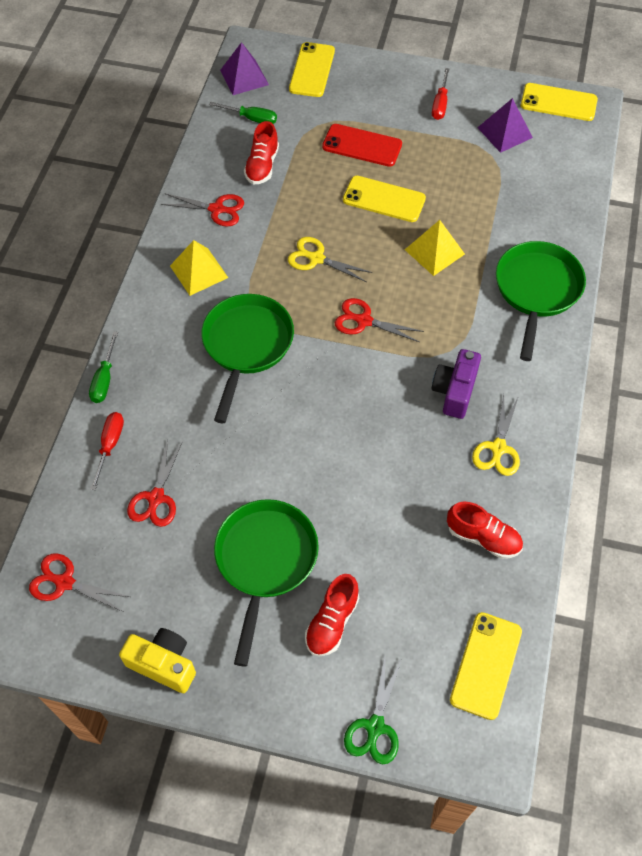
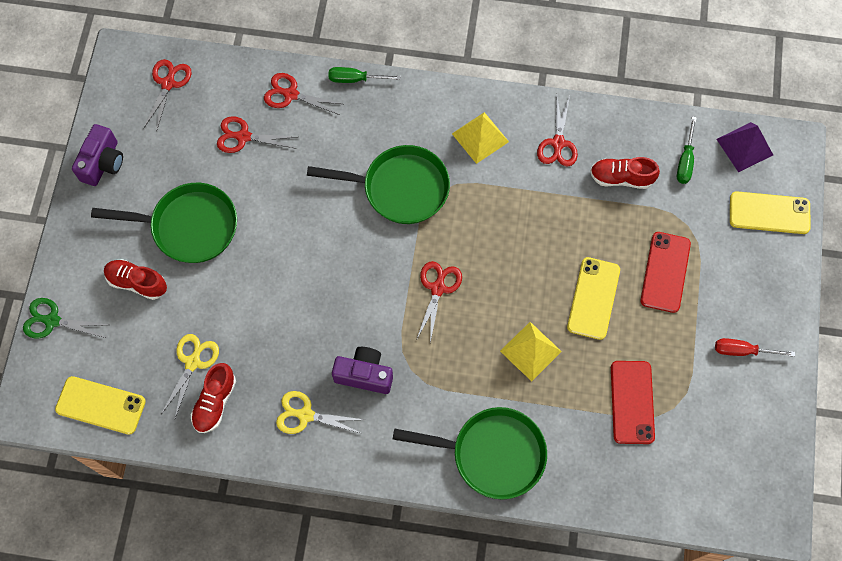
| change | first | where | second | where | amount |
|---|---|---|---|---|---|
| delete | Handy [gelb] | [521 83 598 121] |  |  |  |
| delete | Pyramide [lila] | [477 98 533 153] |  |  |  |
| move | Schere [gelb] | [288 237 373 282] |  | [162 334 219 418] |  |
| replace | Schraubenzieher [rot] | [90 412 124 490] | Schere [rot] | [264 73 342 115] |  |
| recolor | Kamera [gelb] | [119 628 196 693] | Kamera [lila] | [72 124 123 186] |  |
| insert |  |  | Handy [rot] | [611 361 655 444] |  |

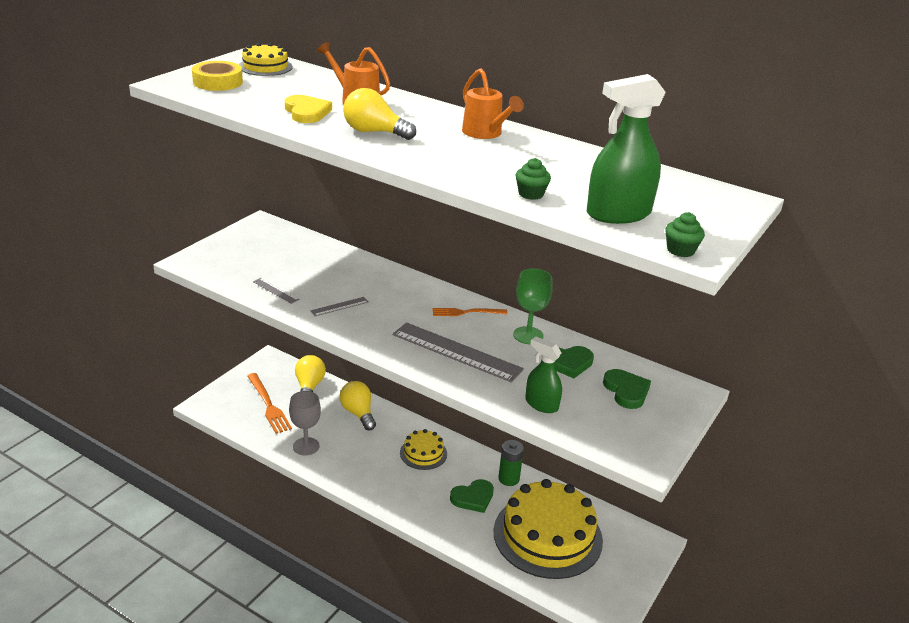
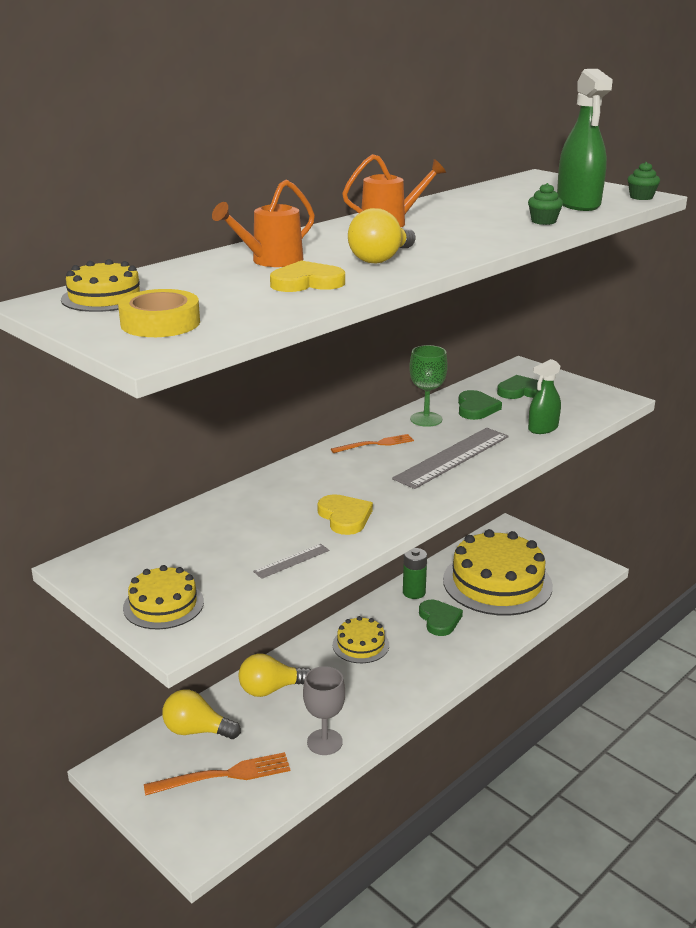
| change | first | where | second | where | amount |
|---|---|---|---|---|---|
| replace | Lineal [grau] | [310 297 369 316] | Herz [gelb] | [317 494 373 535] |  |
| rotate | Gabel [orange] | [432 308 507 316] |  | [331 434 414 453] | 120 degrees counterclockwise |
| insert |  |  | Kuchen [gelb] | [123 565 204 629] |  |

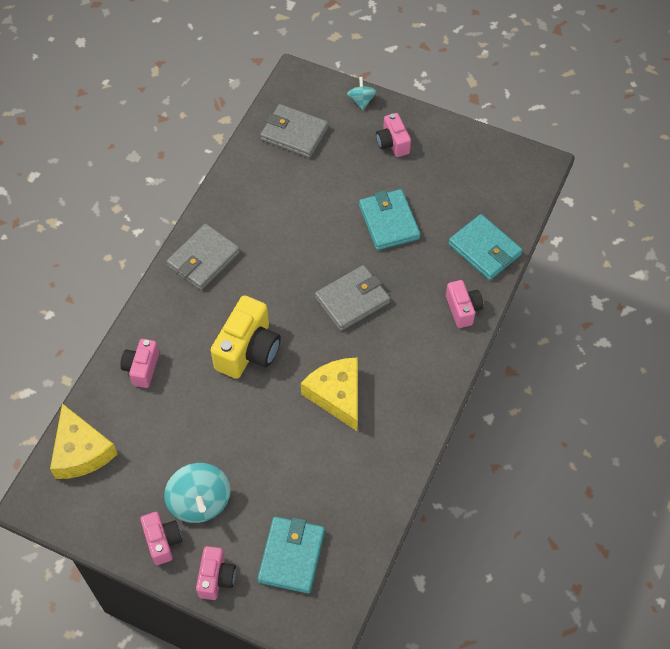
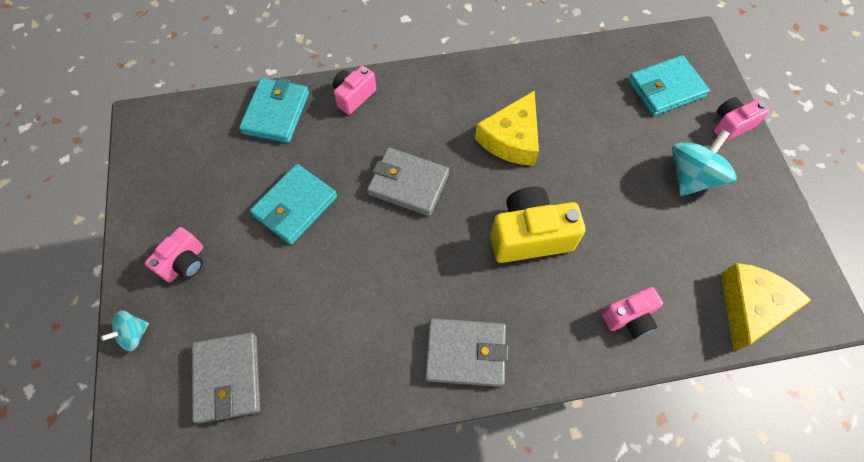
| change | first | where | second | where | amount |
|---|---|---|---|---|---|
| delete | Kamera [rosa] | [140 512 182 565] |  |  |  |

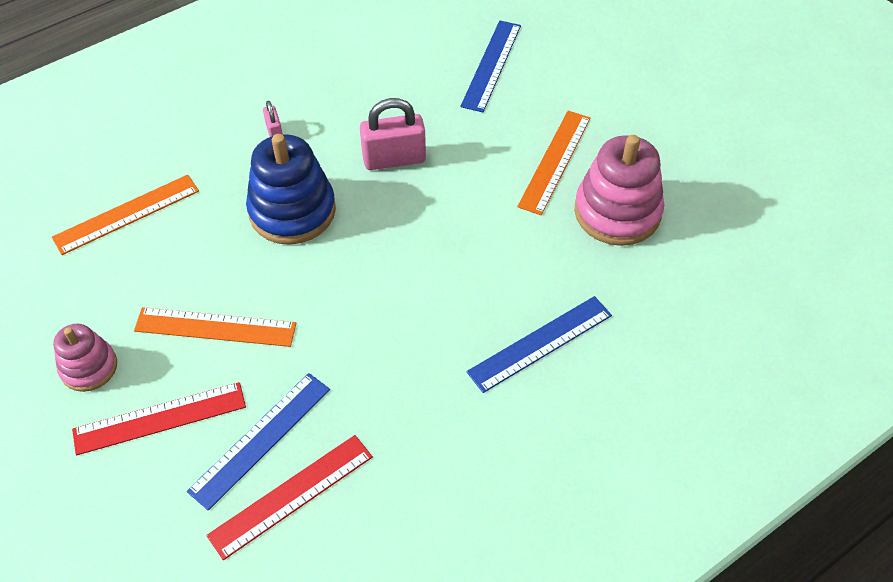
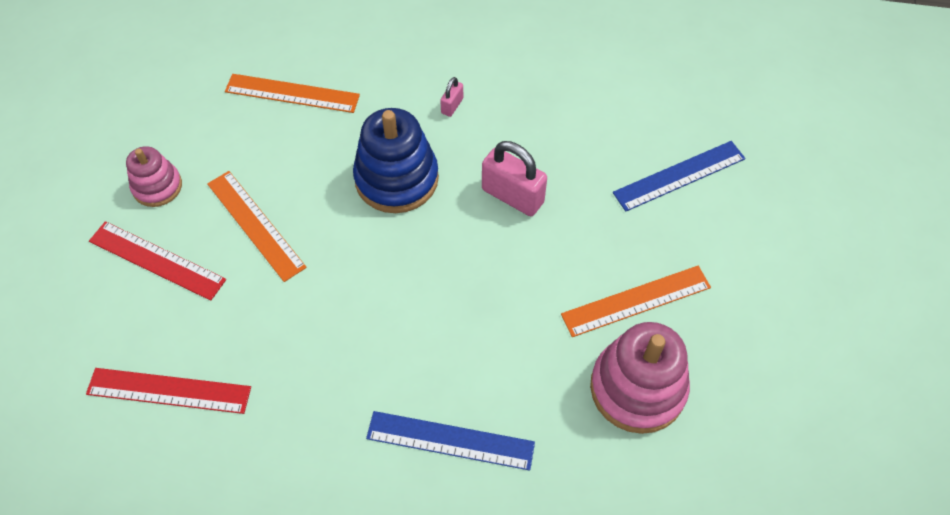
| change | first | where | second | where | amount |
|---|---|---|---|---|---|
| delete | Lineal [blau] | [187 373 330 511] |  |  |  |

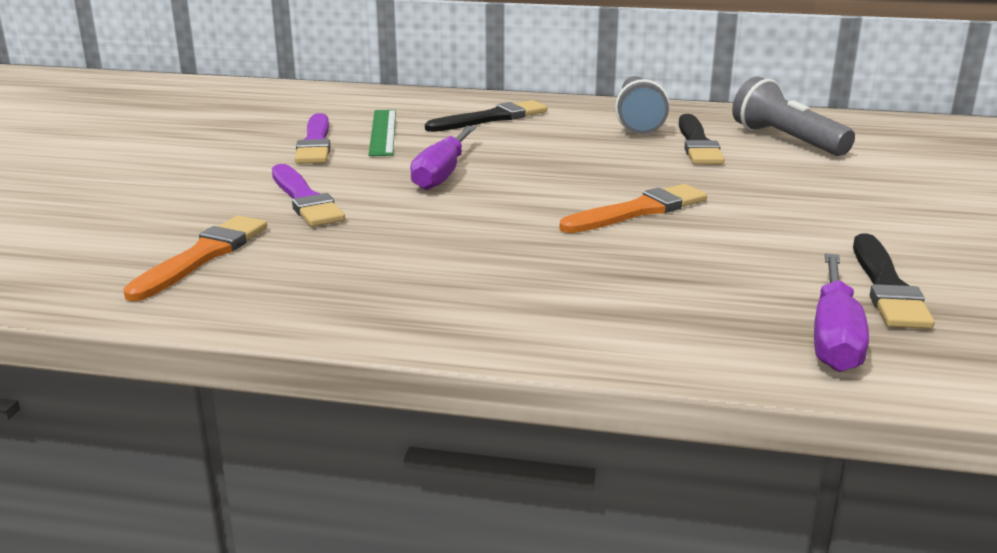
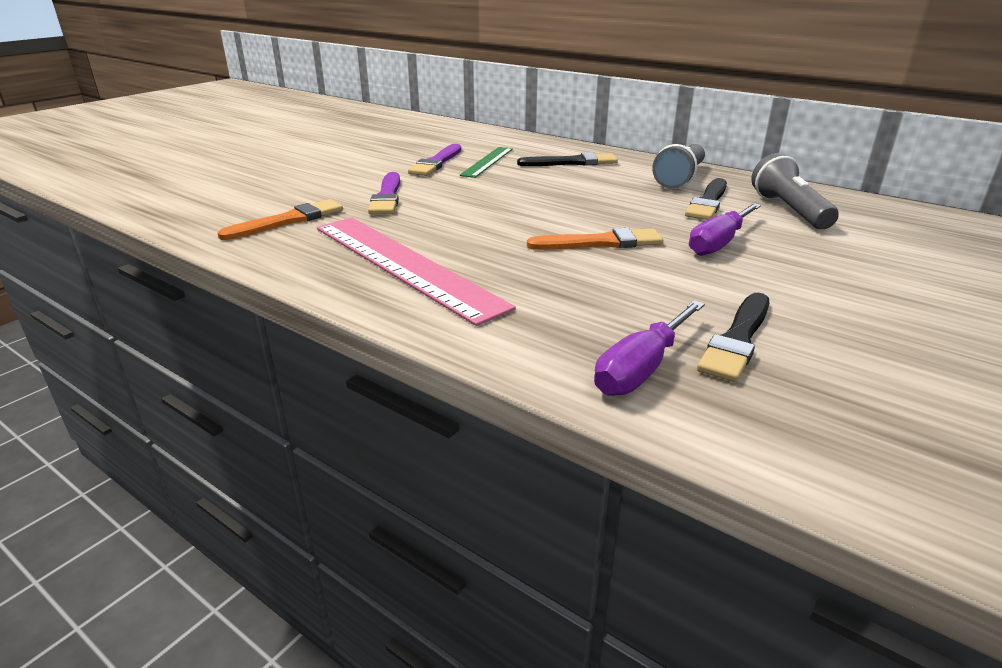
| change | first | where | second | where | amount |
|---|---|---|---|---|---|
| move | Schraubenzieher [lila] | [410 126 476 190] |  | [689 203 761 256] |  |
| insert |  |  | Lineal [rosa] | [317 217 516 326] |  |

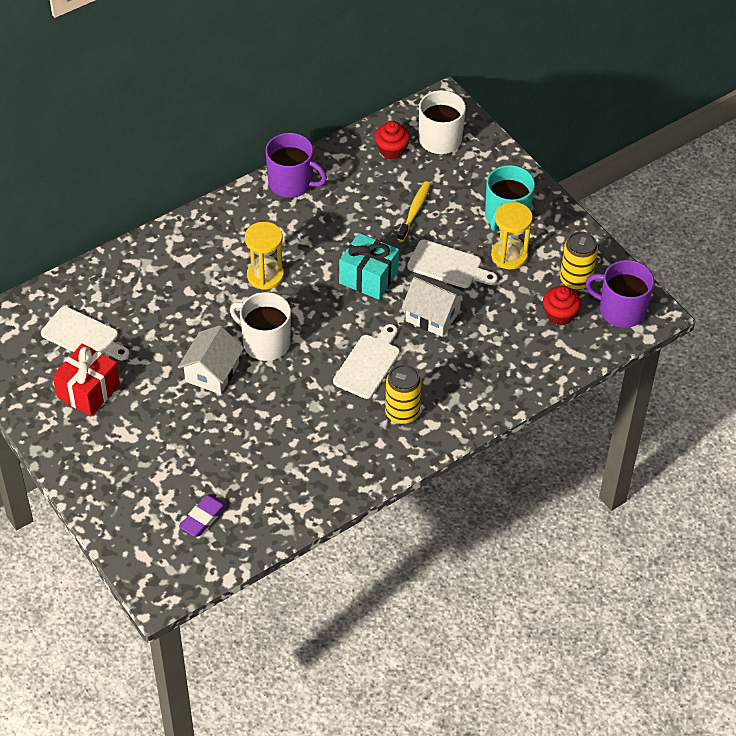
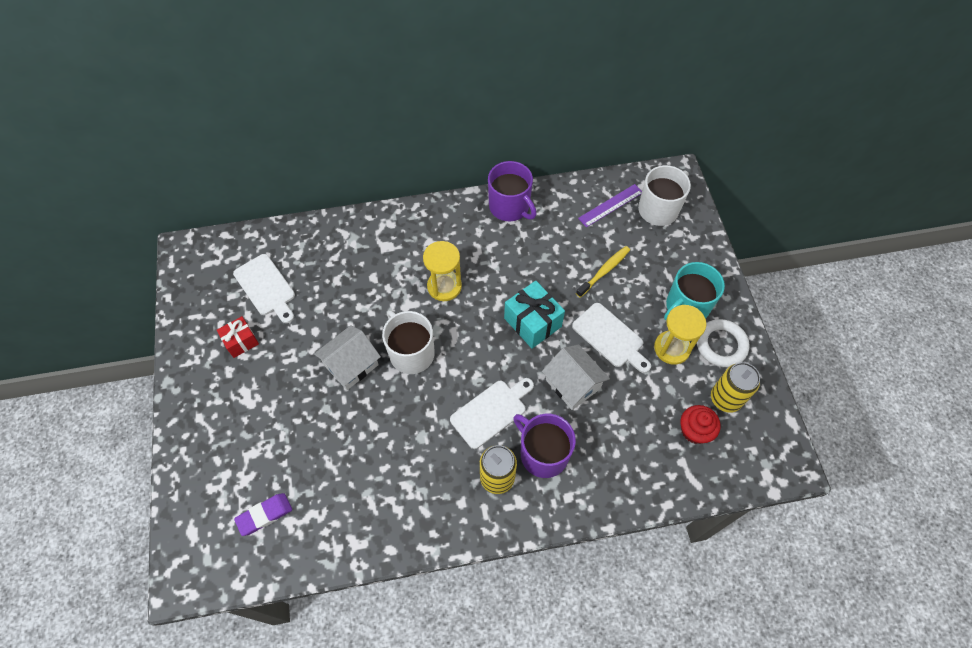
| change | first | where | second | where | amount |
|---|---|---|---|---|---|
| replace | Muffin [rot] | [374 121 410 159] | Lineal [lila] | [578 184 642 227] |  |
| move | Tasse [lila] | [585 260 654 328] |  | [513 414 576 478] |  |
| resize | Geschenk [rot] | [52 343 120 416] |  | [217 316 259 358] | x0.62 |
| insert |  |  | Ring [weiß] | [697 319 750 367] |  |

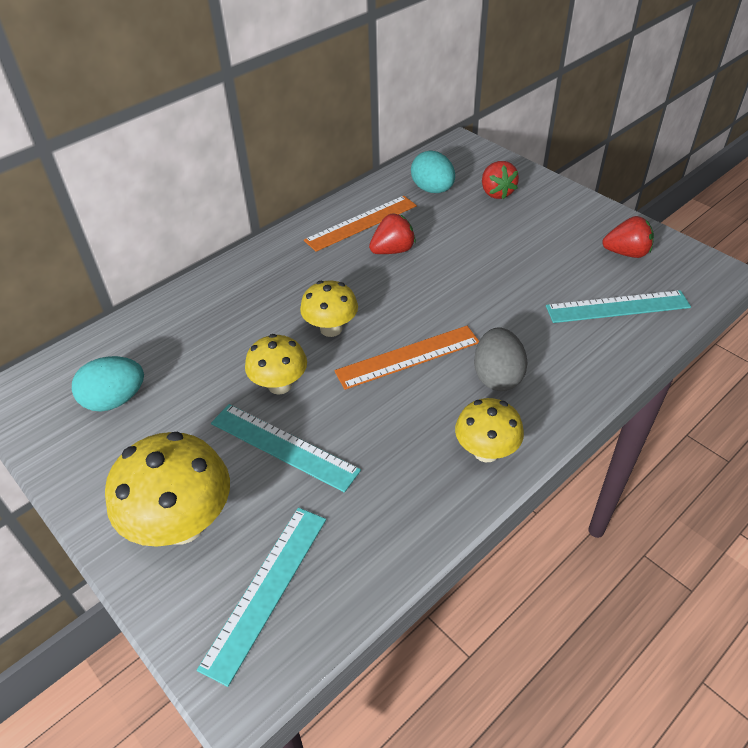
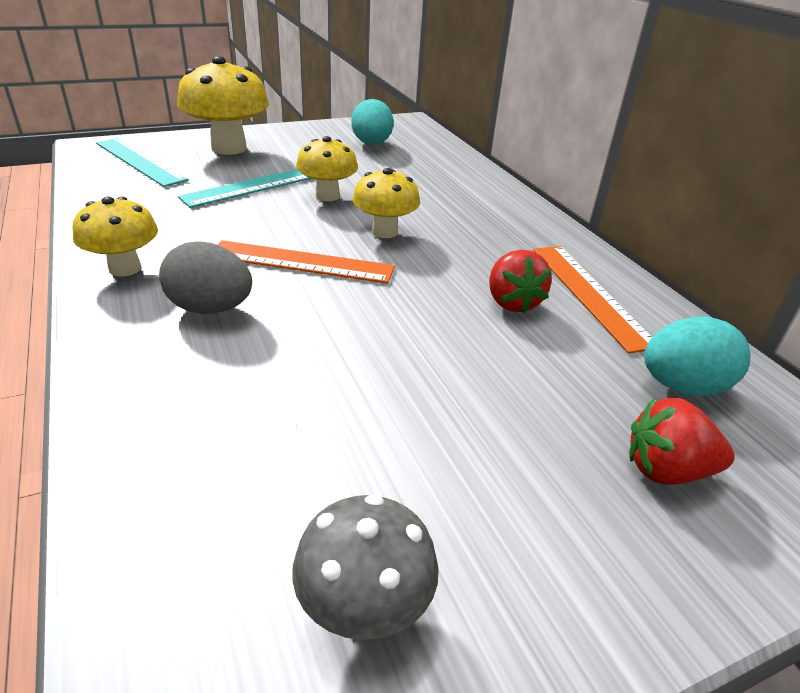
| change | first | where | second | where | amount |
|---|---|---|---|---|---|
| replace | Erdbeere [rot] | [602 216 654 258] | Pilz [grau] | [292 494 439 640] |  |
| delete | Lineal [türkis] | [546 290 691 323] |  |  |  |
| rotate | Lineal [orange] | [334 326 479 390] |  | [218 240 395 284] | 75 degrees counterclockwise |

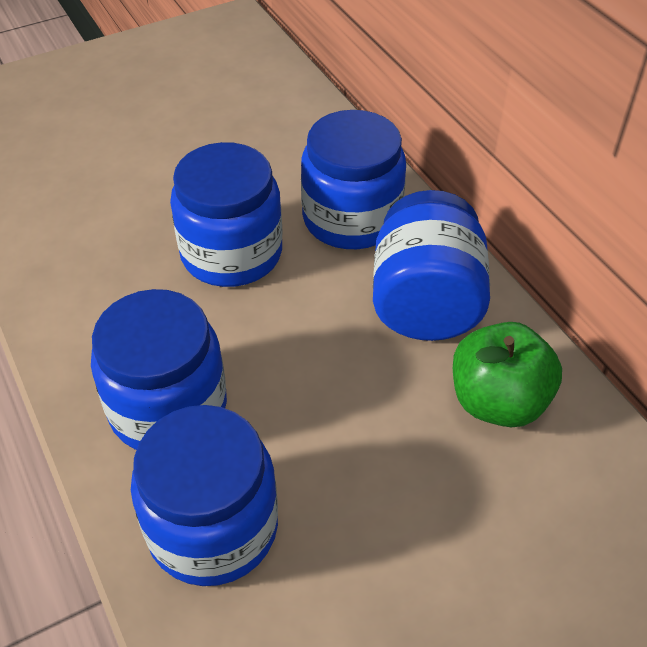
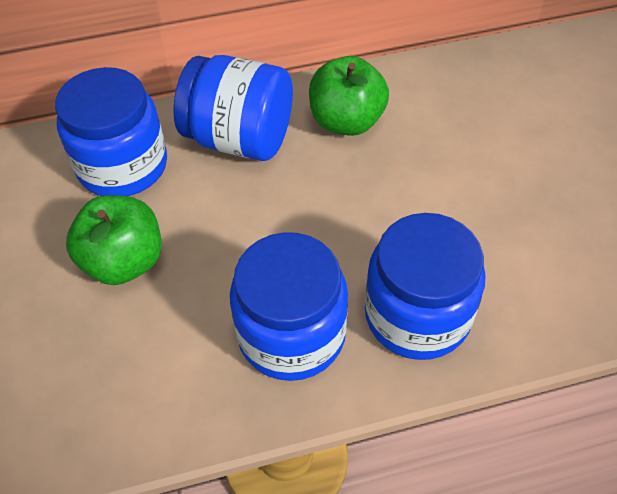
| change | first | where | second | where | amount |
|---|---|---|---|---|---|
| replace | Einmachglas [blau] | [170 142 282 287] | Apfel [grün] | [66 195 162 285] |  |

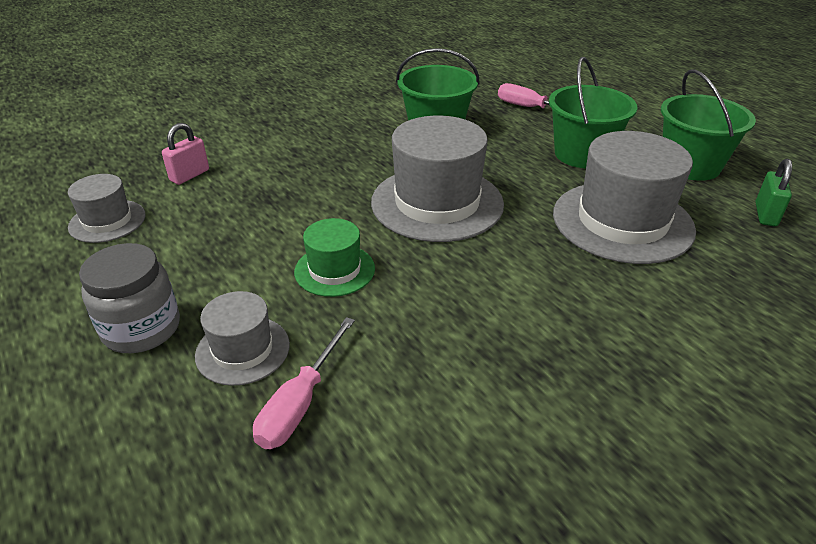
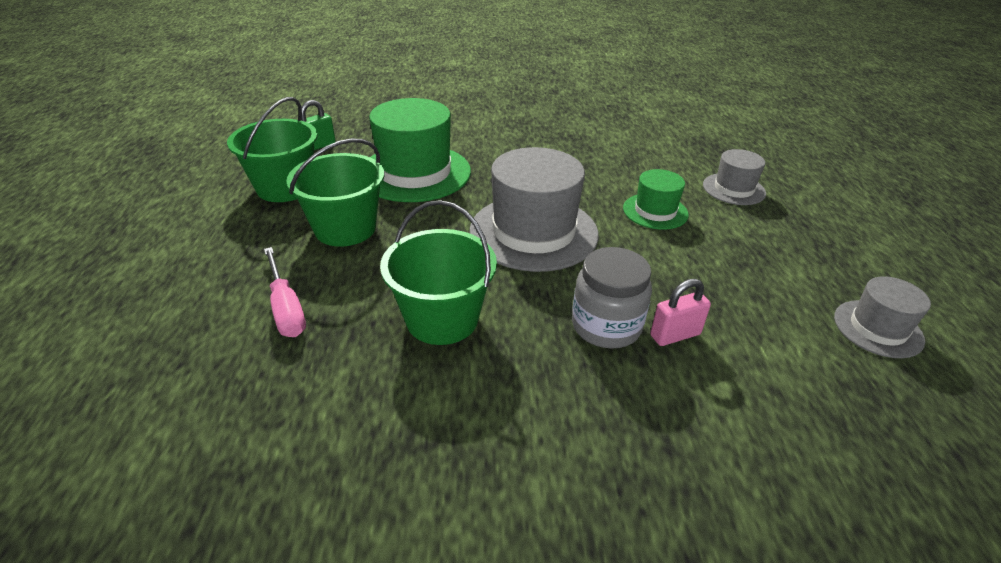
| change | first | where | second | where | amount |
|---|---|---|---|---|---|
| move | Vorhängeschloss [rosa] | [162 123 209 185] |  | [650 279 711 346] |  |
| recolor | Hut [grau] | [553 131 696 264] | Hut [grün] | [369 98 471 202] |  |
| move | Einmachglas [grau] | [79 243 180 353] |  | [572 247 652 349] |  |
| delete | Schraubenzieher [rosa] | [253 317 355 449] |  |  |  |

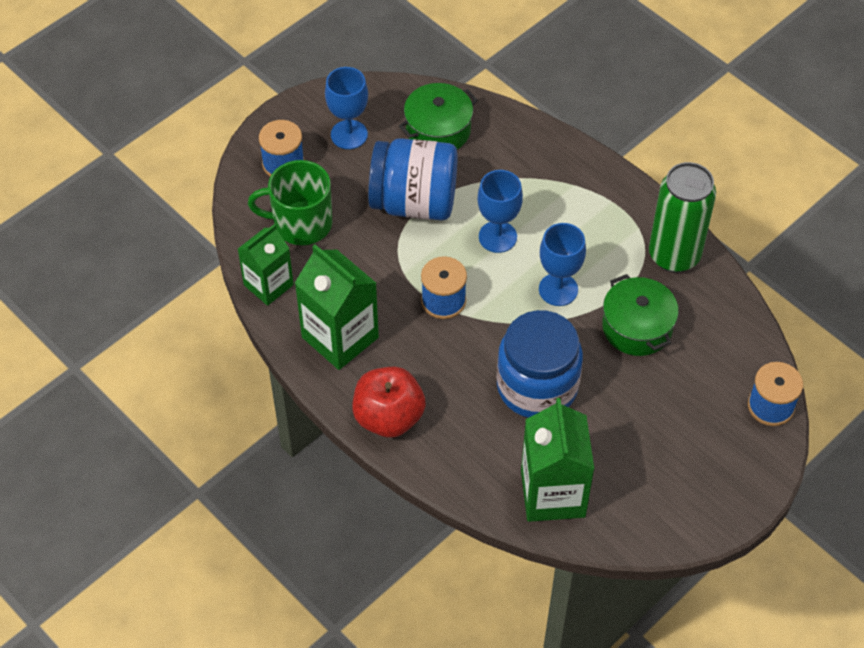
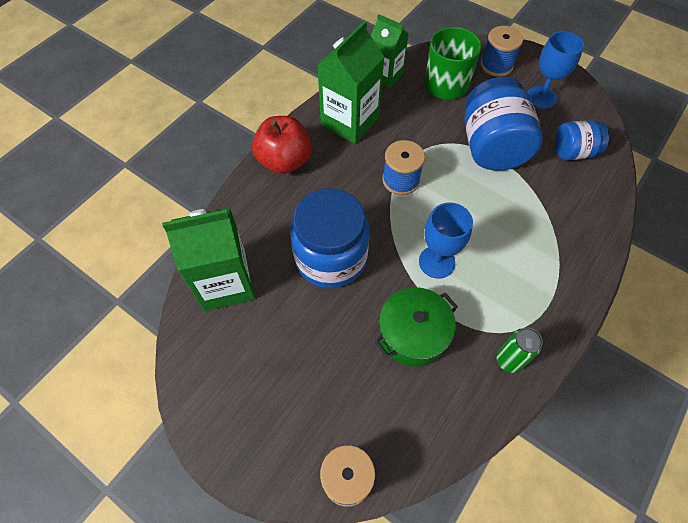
| change | first | where | second | where | amount |
|---|---|---|---|---|---|
| replace | Kochtopf [grün] | [399 83 478 149] | Einmachglas [blau] | [555 120 609 160] |  |
| resize | Dose [grün] | [649 162 716 273] |  | [497 328 543 373] | x0.51 |
| delete | Kelch [blau] | [478 170 523 253] |  |  |  |

